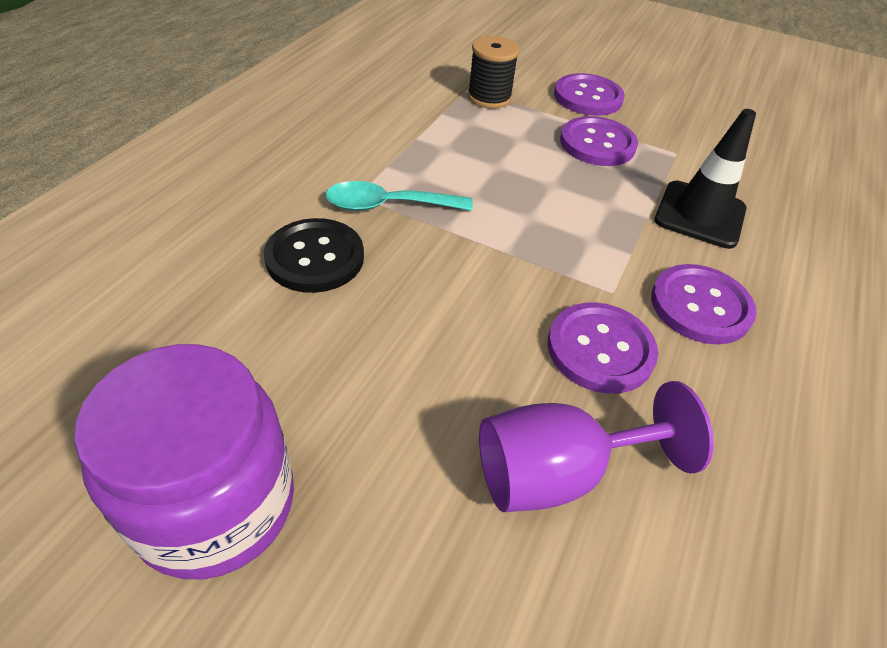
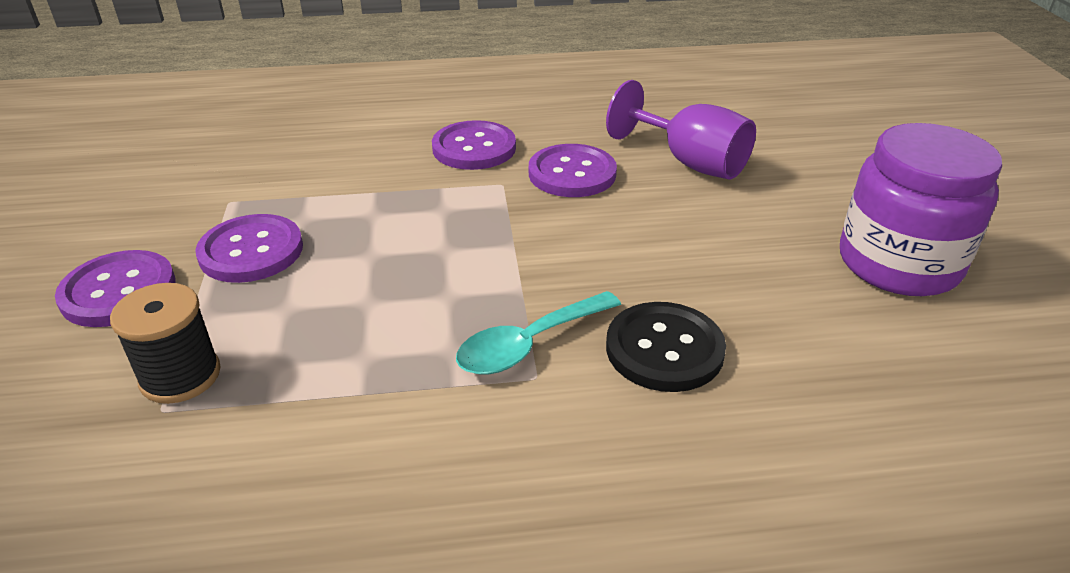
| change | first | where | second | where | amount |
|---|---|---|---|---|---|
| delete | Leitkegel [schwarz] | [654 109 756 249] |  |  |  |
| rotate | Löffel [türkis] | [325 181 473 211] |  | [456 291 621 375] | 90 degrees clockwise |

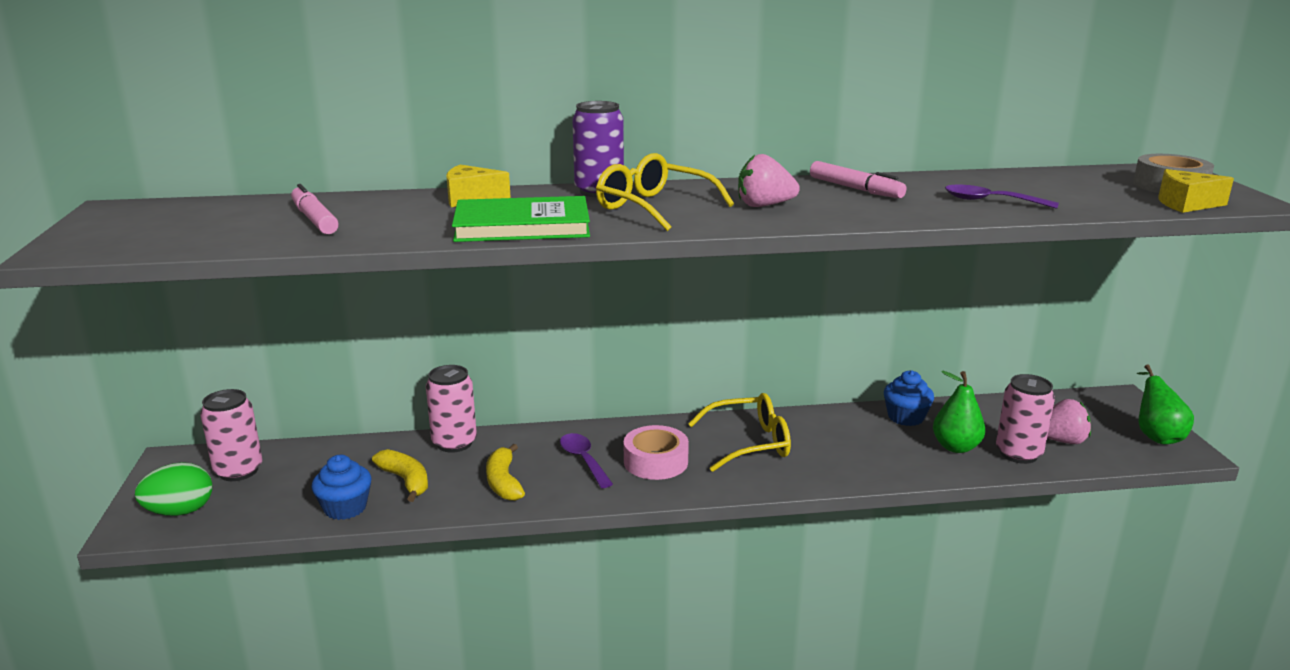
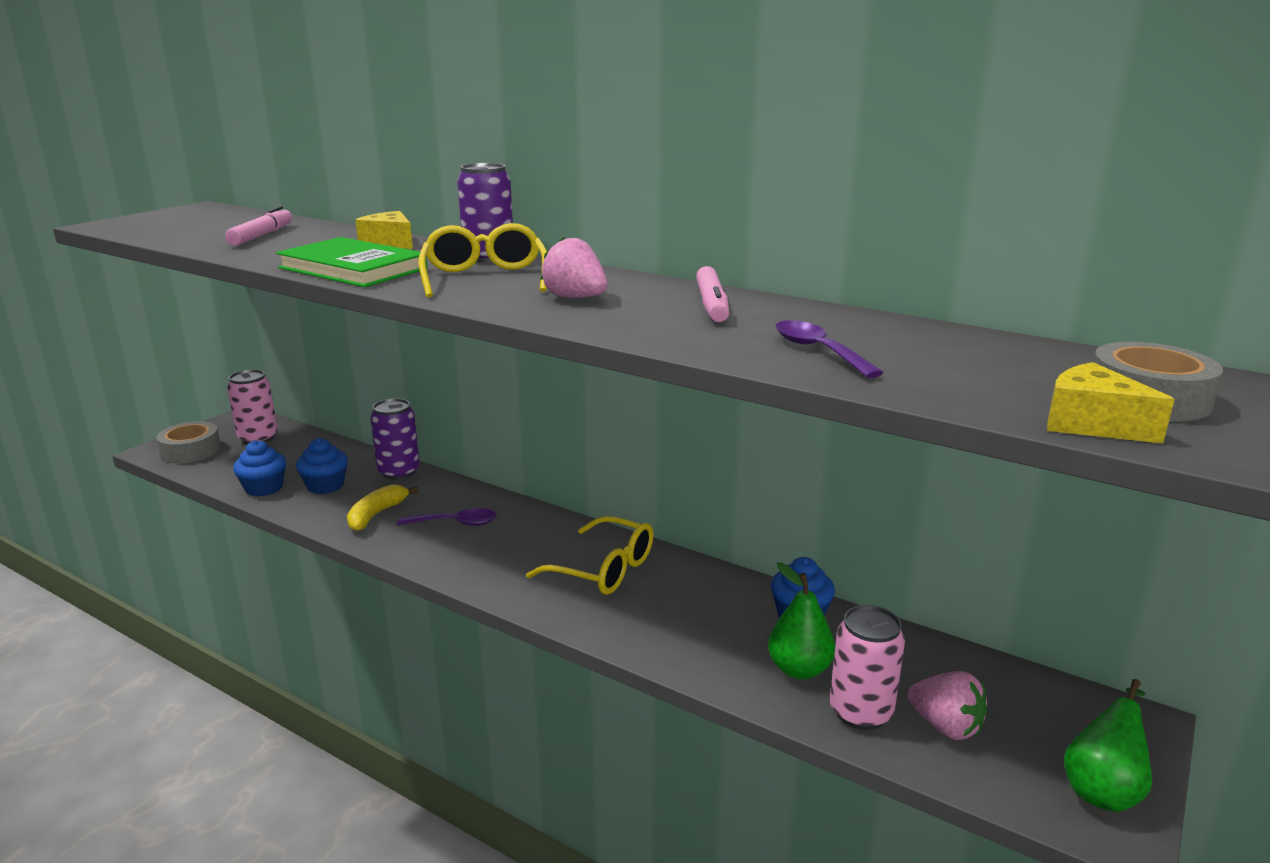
| change | first | where | second | where | amount |
|---|---|---|---|---|---|
| recolor | Dose [rosa] | [426 365 477 453] | Dose [lila] | [370 398 420 480] |  |
| delete | Klebeband [rosa] | [624 425 689 480] |  |  |  |
| rotate | Löffel [lila] | [560 433 613 488] |  | [397 508 497 526] | 75 degrees clockwise |
| replace | Banane [gelb] | [372 449 428 502] | Muffin [blau] | [296 438 348 494] |  |
| replace | Ei [grün] | [135 462 213 516] | Klebeband [grau] | [156 421 221 463] |  |

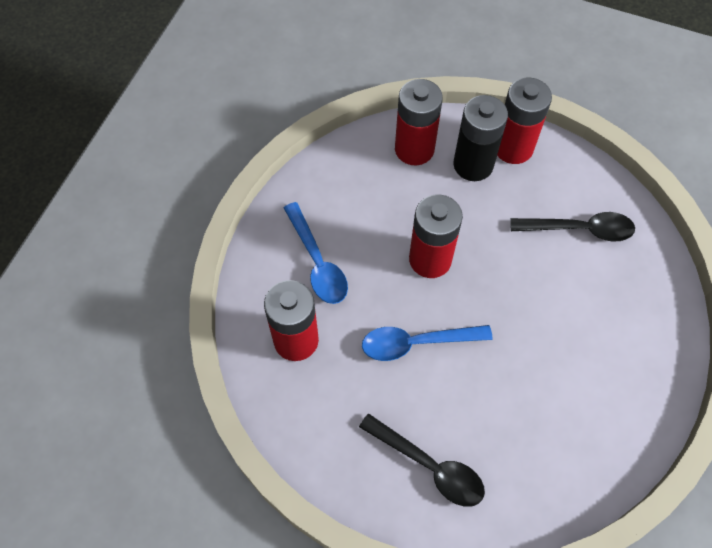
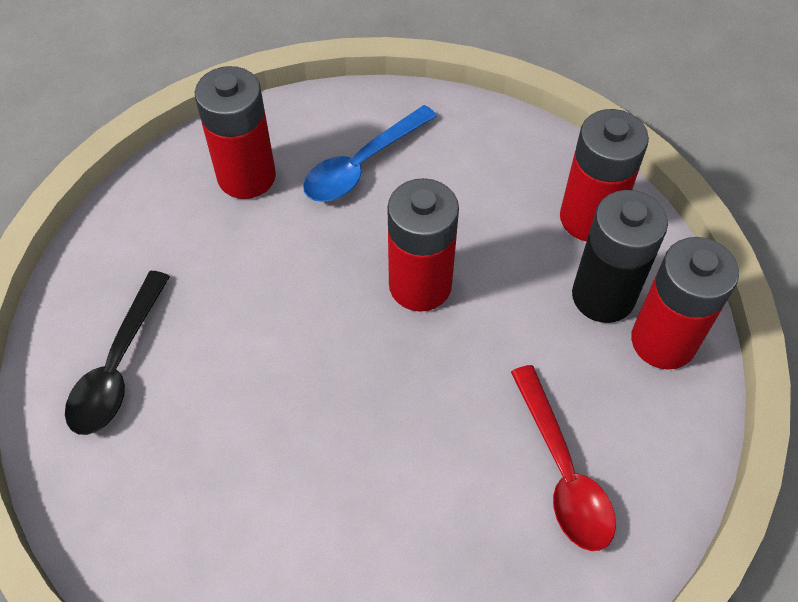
| change | first | where | second | where | amount |
|---|---|---|---|---|---|
| recolor | Löffel [schwarz] | [510 212 635 242] | Löffel [rot] | [511 365 616 551] |  |
| delete | Löffel [blau] | [362 325 493 361] |  |  |  |

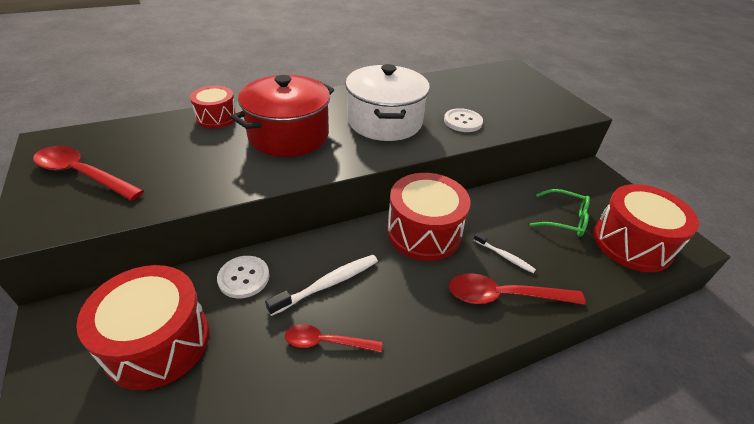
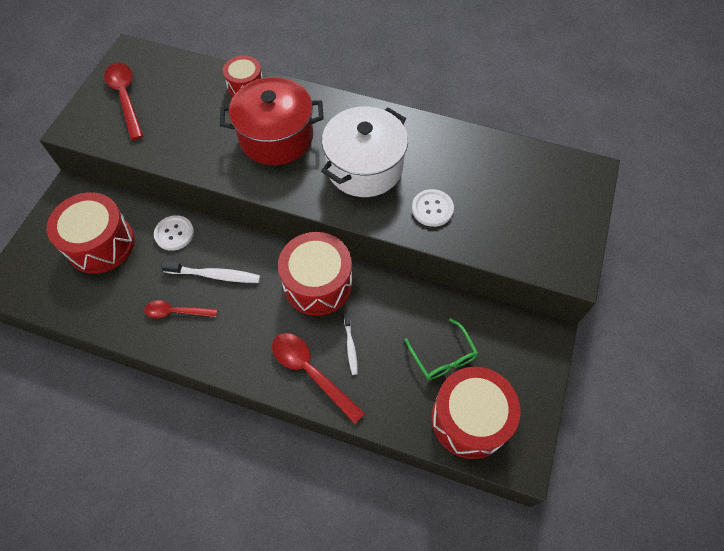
| change | first | where | second | where | amount |
|---|---|---|---|---|---|
| rotate | Löffel [rot] | [285 324 382 352] |  | [144 300 218 318] | 45 degrees counterclockwise |

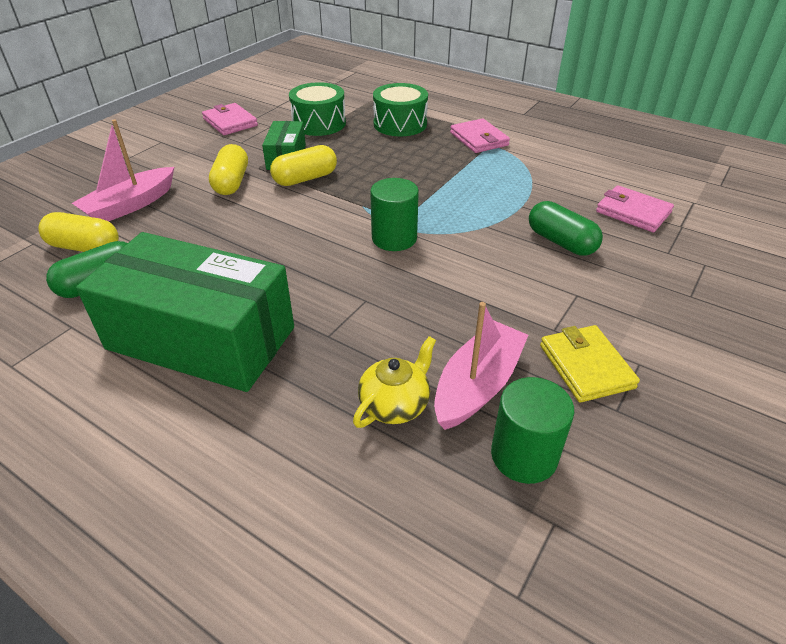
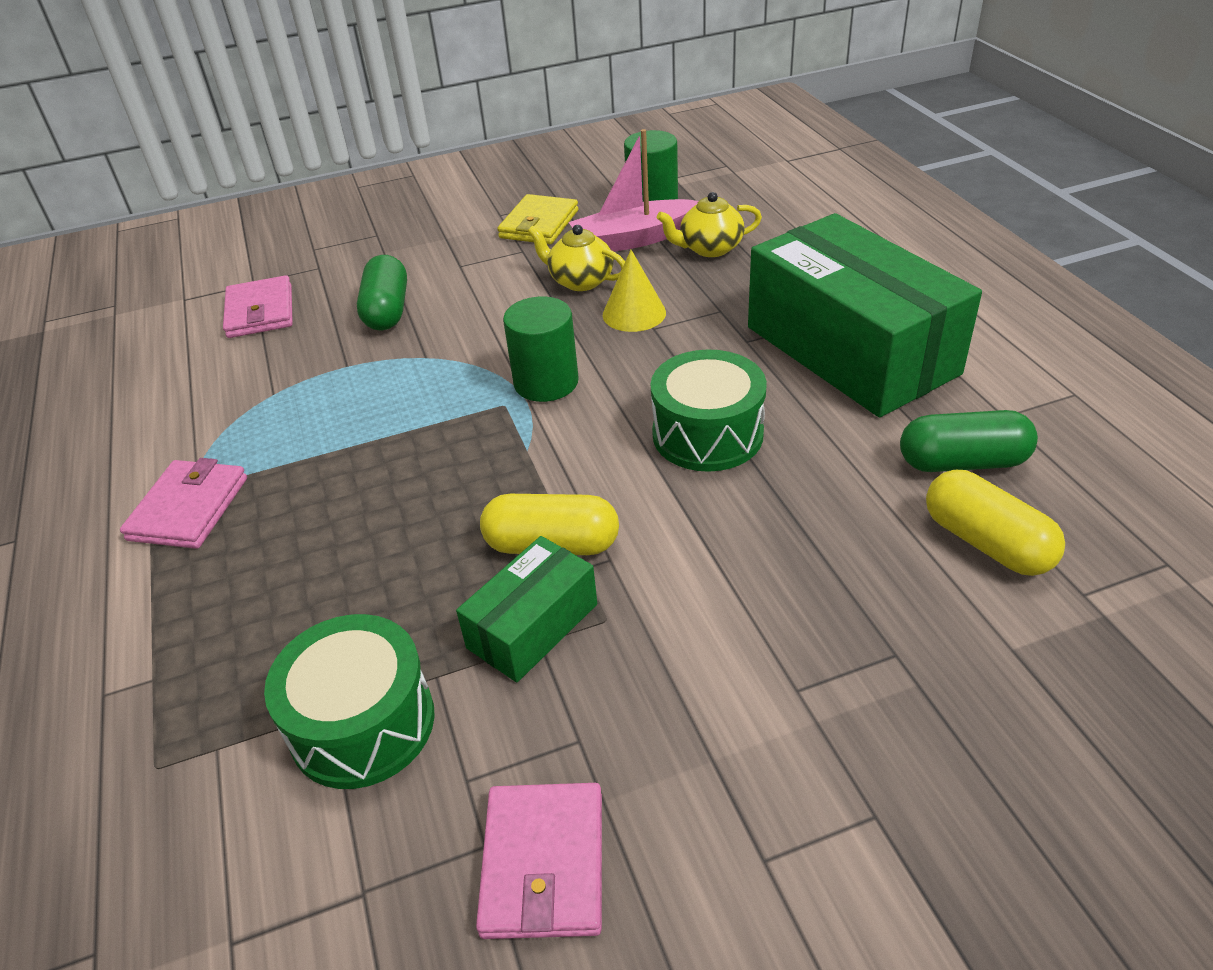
| change | first | where | second | where | amount |
|---|---|---|---|---|---|
| move | Trommel [grün] | [373 83 428 136] |  | [651 350 767 472] |  |
| delete | Boot [rosa] | [72 119 174 221] |  |  |  |
| delete | Kapsel [gelb] | [209 144 248 195] |  |  |  |
| insert |  |  | Teekanne [gelb] | [528 225 625 291] |  |
| insert |  |  | Kegel [gelb] | [603 250 666 332] |  |

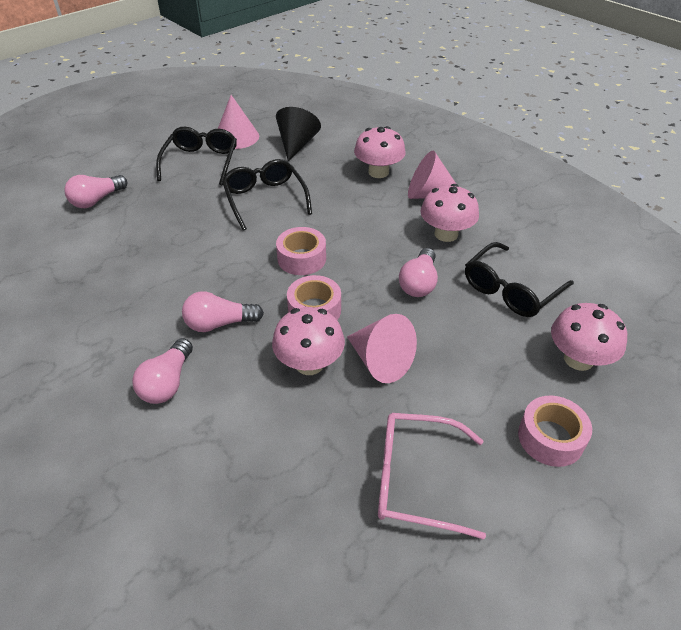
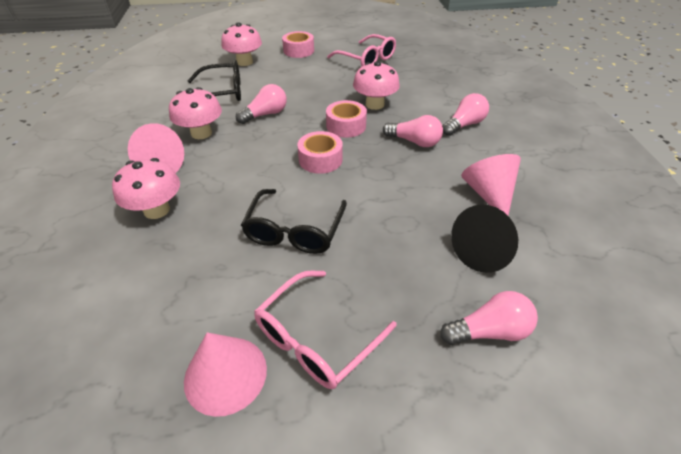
| change | first | where | second | where | amount |
|---|---|---|---|---|---|
| move | Kegel [schwarz] | [276 107 321 162] |  | [451 204 518 273] |  |
| recolor | Brille [schwarz] | [156 127 237 185] | Brille [rosa] | [254 271 397 389] |  |
| move | Kegel [rosa] | [347 314 417 383] |  | [461 154 521 215] |  |

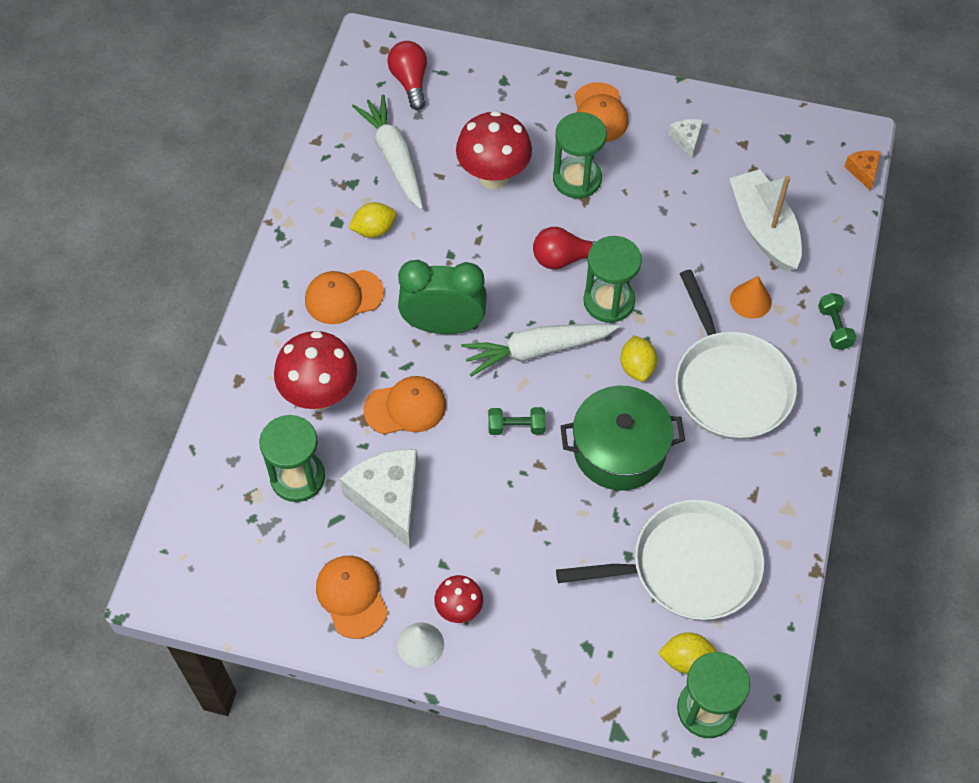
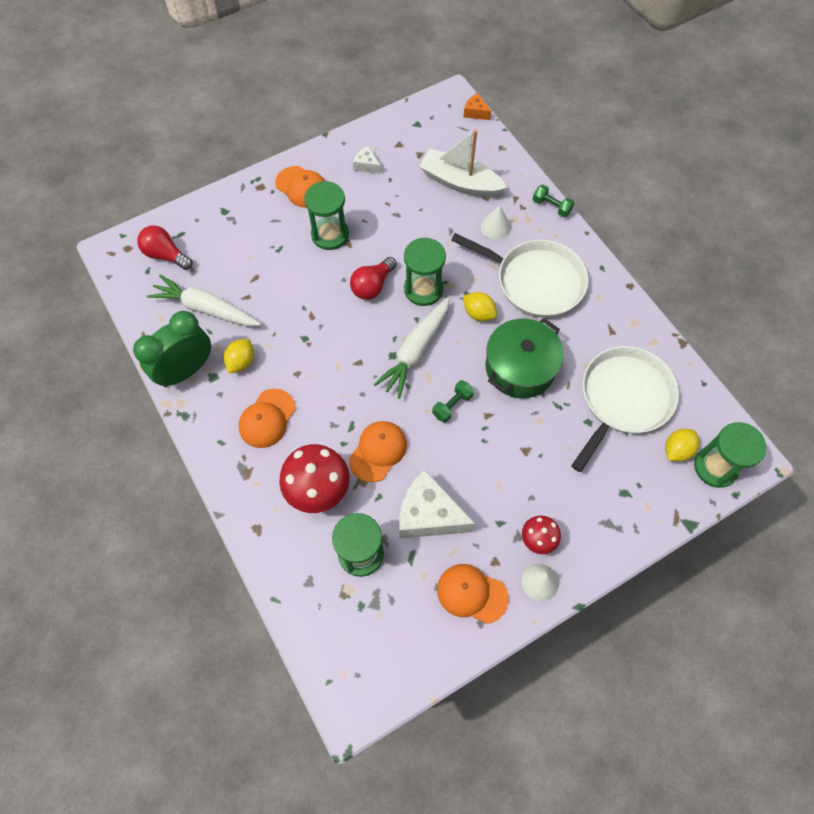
| change | first | where | second | where | amount |
|---|---|---|---|---|---|
| delete | Pilz [rot] | [456 111 532 189] |  |  |  |
| move | Wecker [grün] | [398 260 487 334] |  | [133 311 211 387] |  |
| recolor | Kegel [orange] | [730 276 772 319] | Kegel [weiß] | [481 205 511 240] |  |

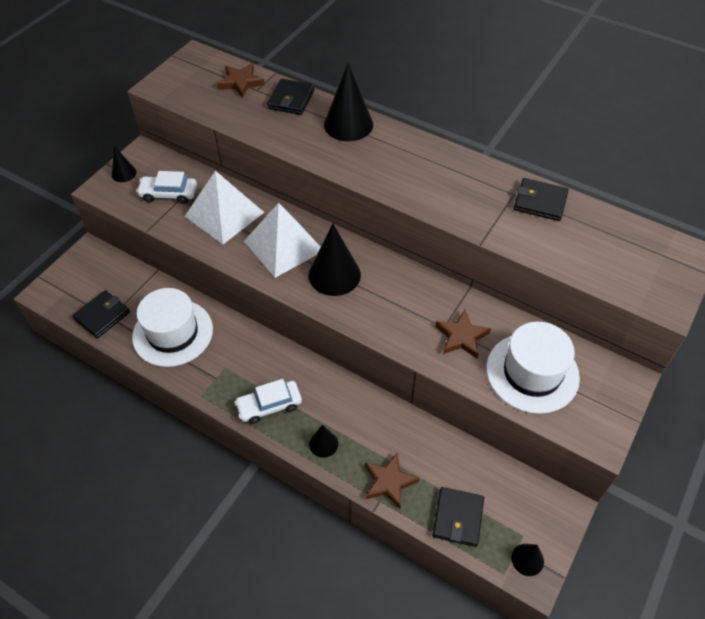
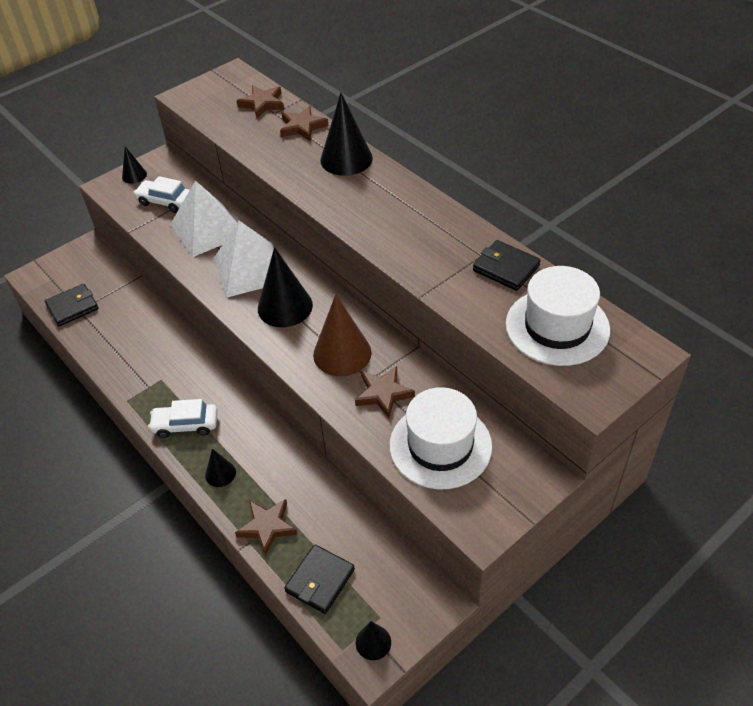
| change | first | where | second | where | amount |
|---|---|---|---|---|---|
| replace | Geldbörse [schwarz] | [267 79 314 115] | Stern [braun] | [280 106 328 141] |  |
| move | Hut [weiß] | [132 288 213 367] |  | [506 266 610 366] |  |
| insert |  |  | Kegel [braun] | [313 294 371 376] |  |

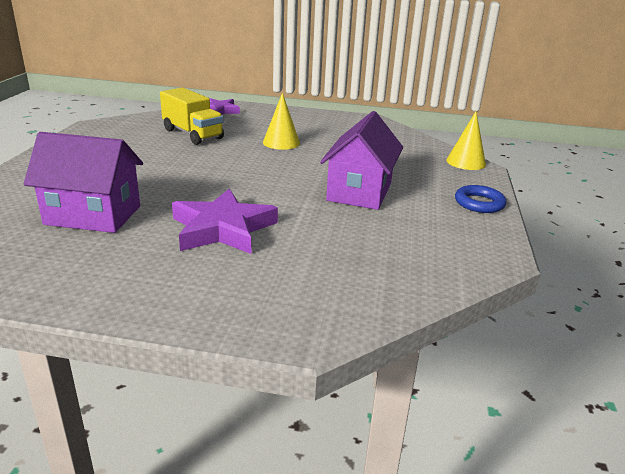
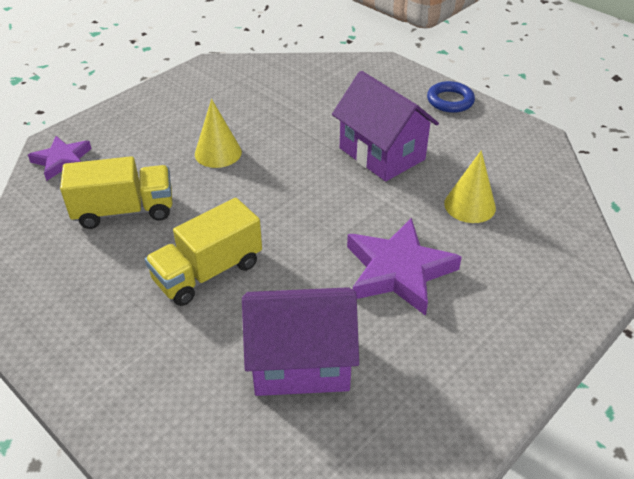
| change | first | where | second | where | amount |
|---|---|---|---|---|---|
| move | Kegel [gelb] | [446 111 486 170] |  | [444 150 496 223] |  |
| rotate | Haus [lila] | [24 132 143 233] |  | [242 287 359 396] | 45 degrees clockwise |
| insert |  |  | Lastwagen [gelb] | [145 198 262 306] |  |

